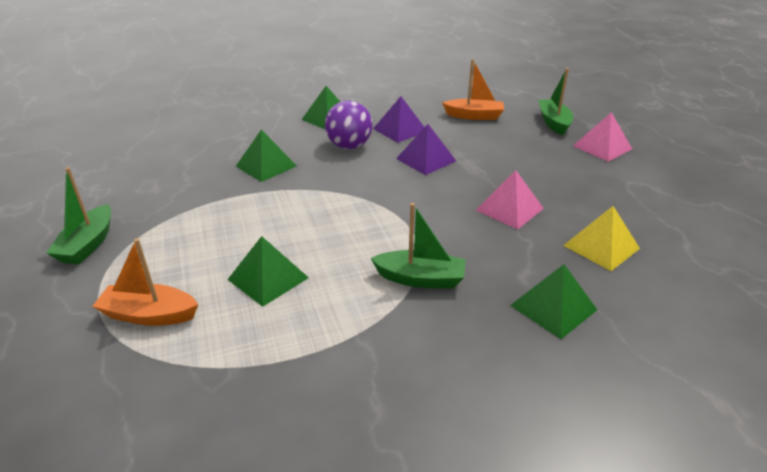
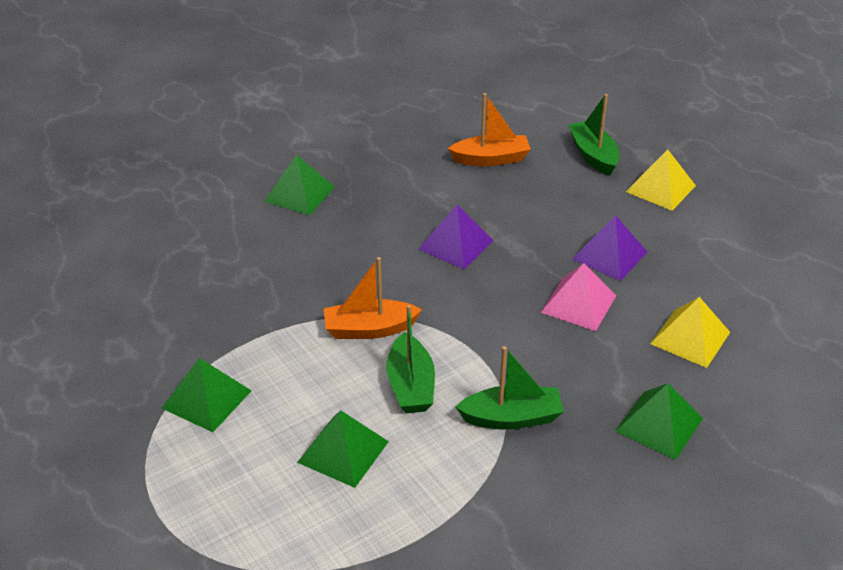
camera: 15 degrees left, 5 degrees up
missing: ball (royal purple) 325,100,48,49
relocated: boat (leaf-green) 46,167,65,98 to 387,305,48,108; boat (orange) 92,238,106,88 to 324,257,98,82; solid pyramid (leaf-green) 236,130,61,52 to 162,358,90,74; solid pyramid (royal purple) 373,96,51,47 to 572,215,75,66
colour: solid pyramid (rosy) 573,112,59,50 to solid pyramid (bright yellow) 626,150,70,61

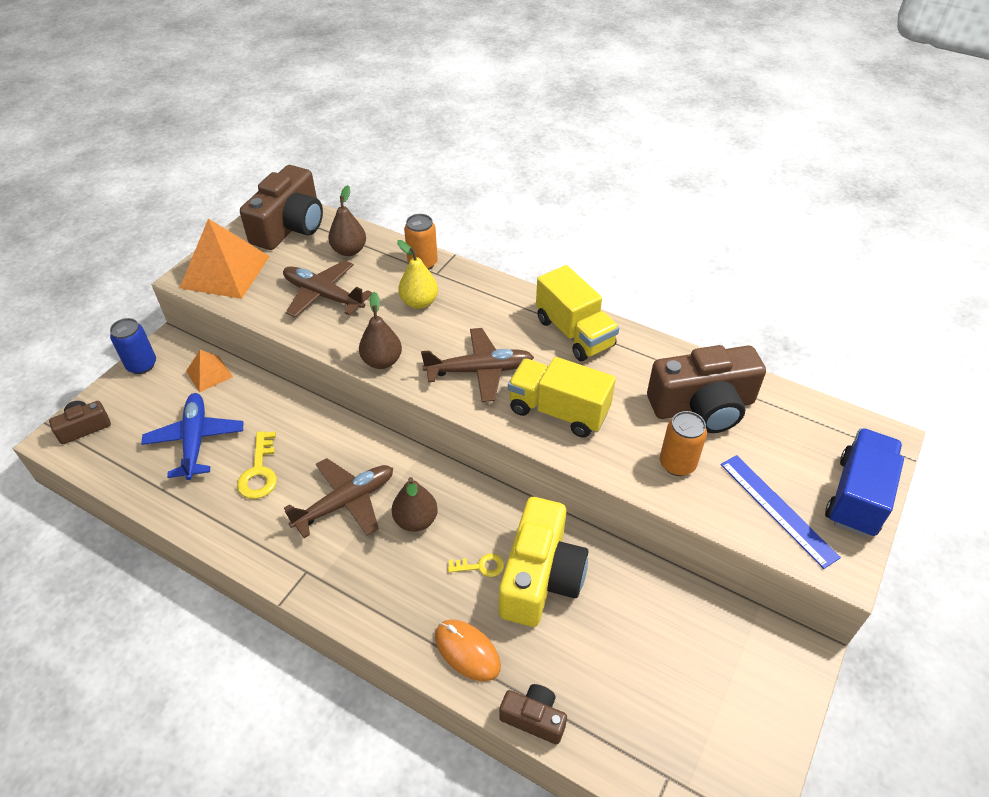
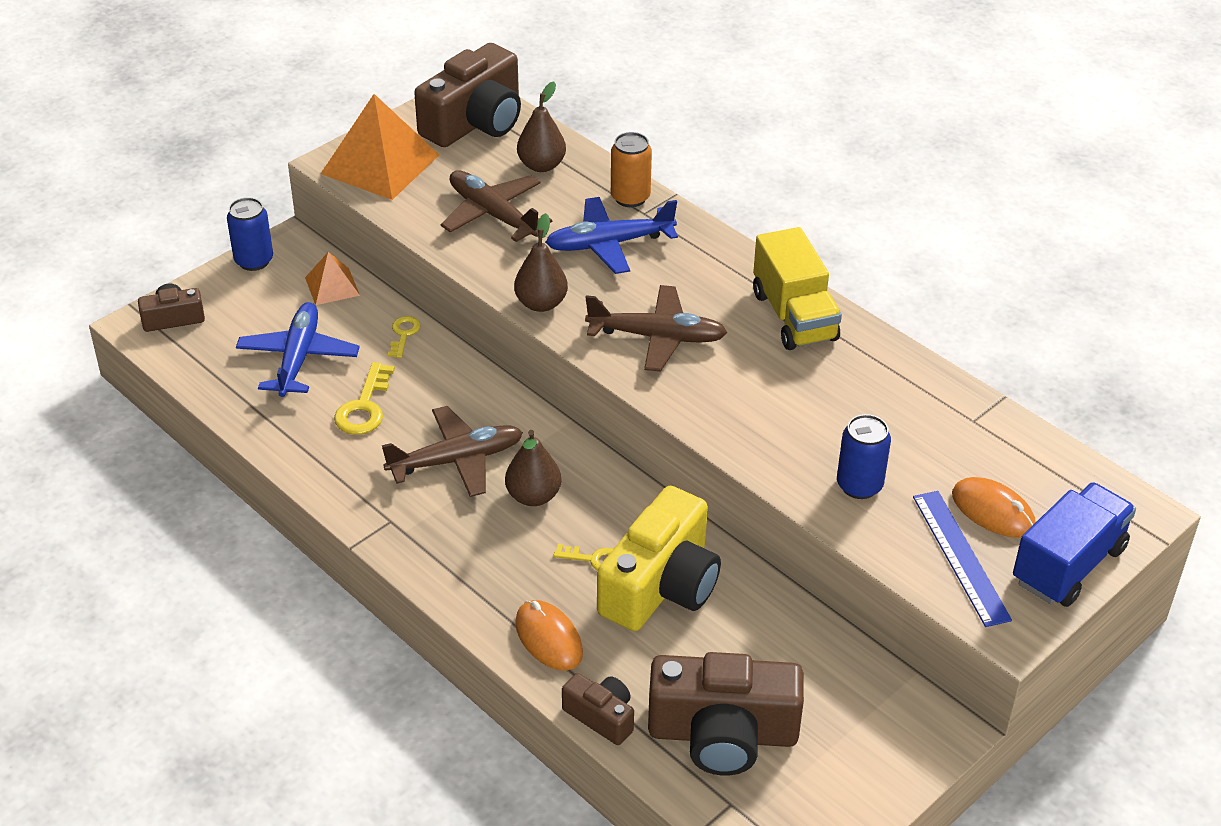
camera: 15 degrees right, 5 degrees down
missing: truck (bright yellow) 508,357,108,80
appeared: door key (bright yellow) 388,316,33,42; PC mouse (orange) 952,477,84,61
relocated: compact camera (russet) 647,345,119,88 to 648,652,156,124
exchanged: pear (bright yellow) 397,240,41,69 to plane (cobalt) 545,197,133,77
colour: tin (orange) 660,411,47,65 to tin (cobalt) 837,414,54,85

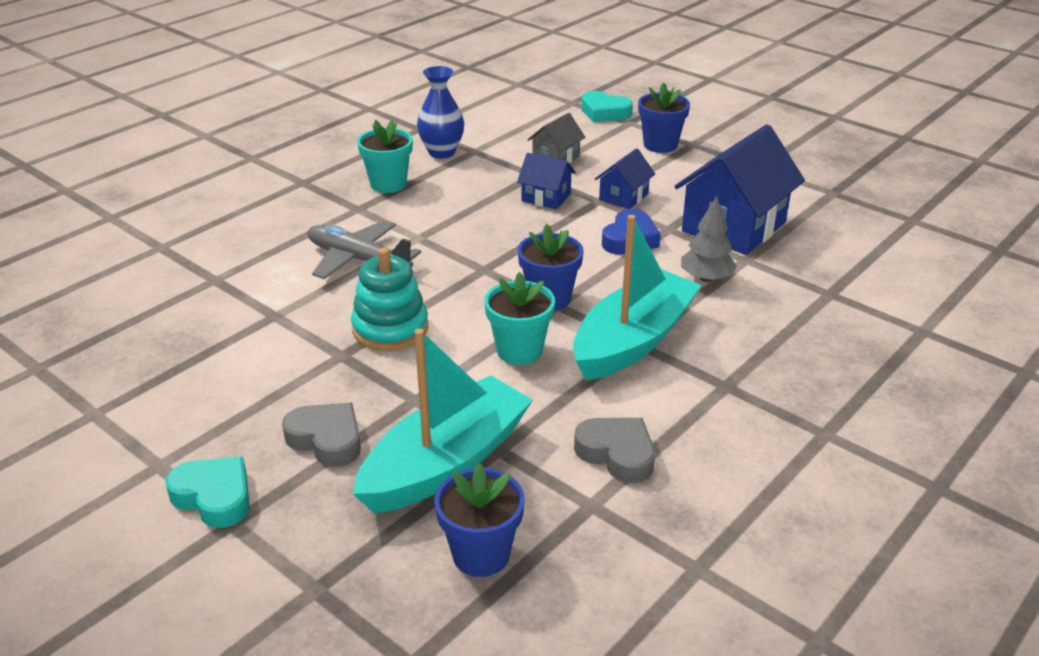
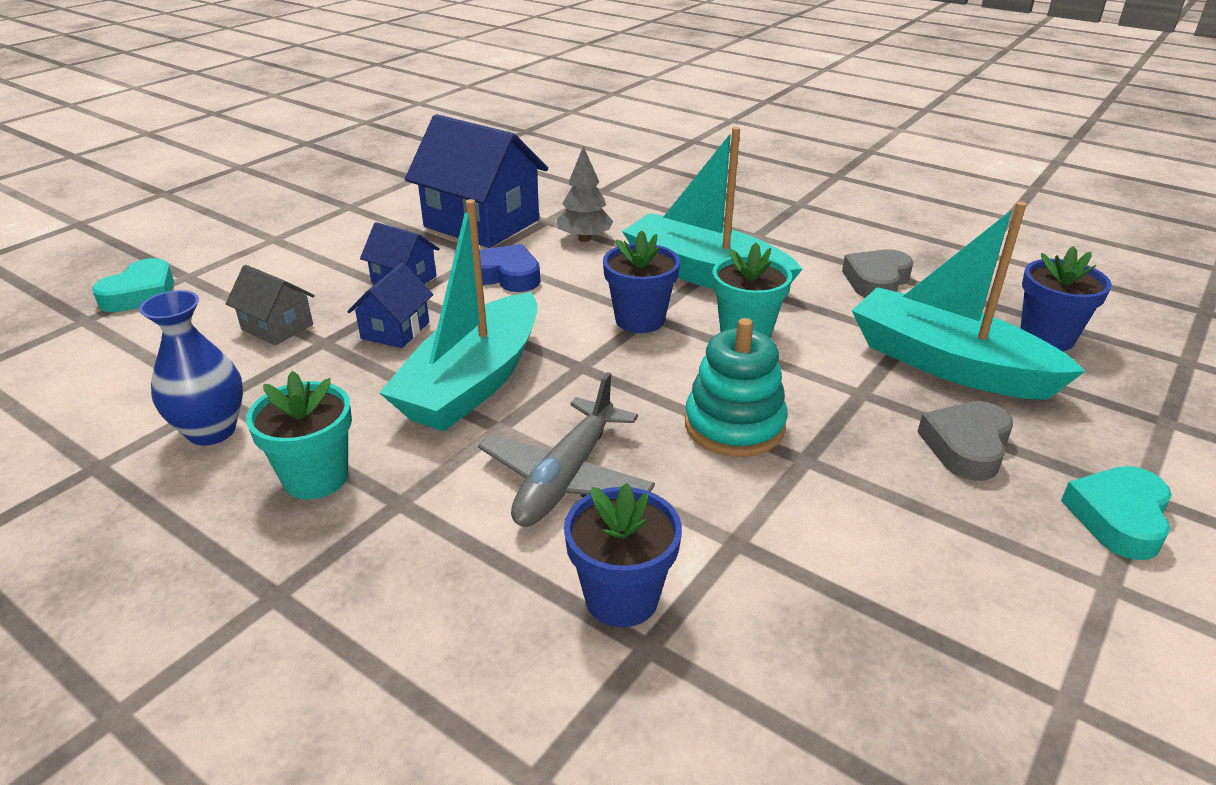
camera: 95 degrees left, 0 degrees up
appeared: boat (teal) 379,199,159,232
relocated: flower pot (cobalt) 638,82,52,71 to 564,483,118,144

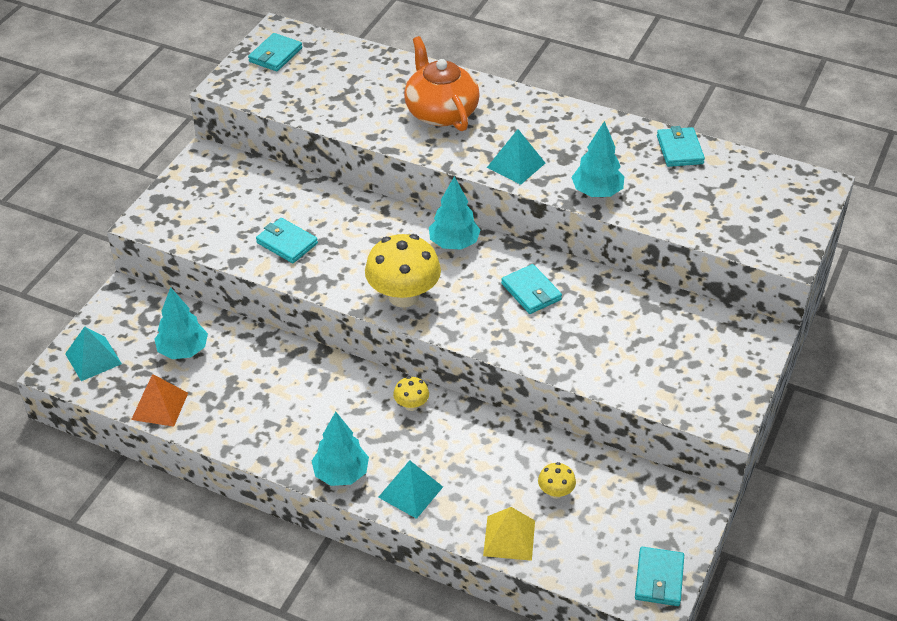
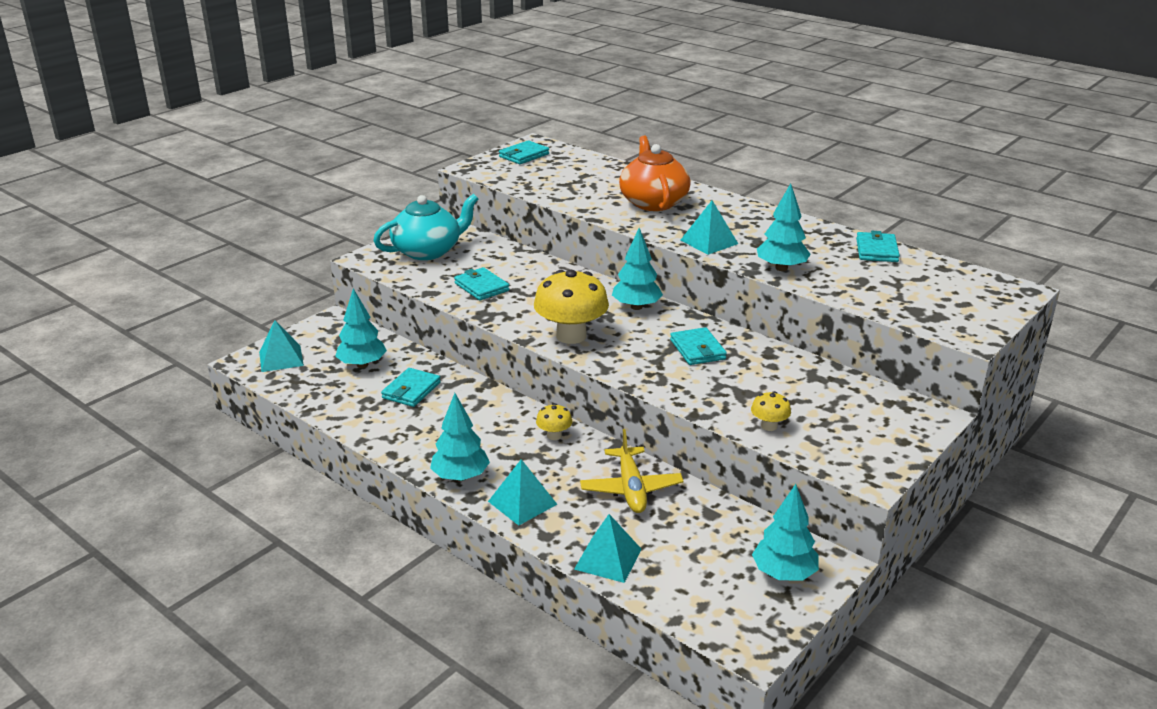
camera: 15 degrees right, 15 degrees down
missing: solid pyramid (orange) 131,374,57,53
appeared: tea pot (teal) 373,194,105,66; plane (bright yellow) 580,429,104,84; tree (teal) 752,484,67,96
relocated: toadstool (bright yellow) 538,462,38,37 to 751,391,40,40; card wallet (teal) 635,547,49,59 to 381,368,60,39
colour: solid pyramid (bright yellow) 483,507,52,54 to solid pyramid (teal) 574,514,68,69

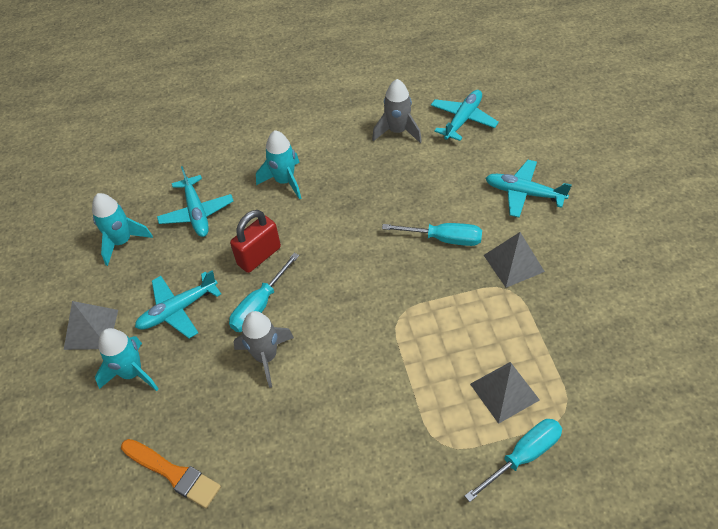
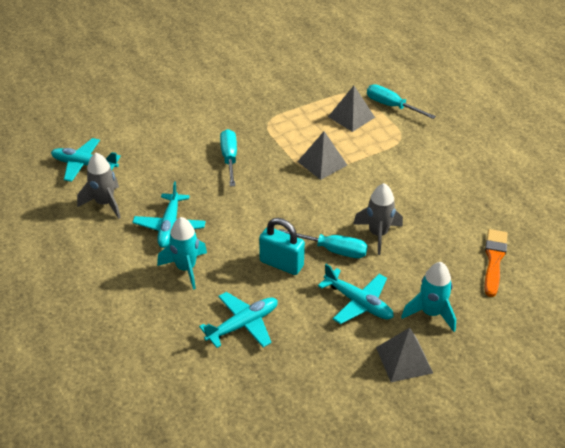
camera: 110 degrees left, 10 degrees down
missing: rocket (teal) 92,193,61,73
relocated: solid pyramid (grey) 484,232,61,56 to 297,131,50,49; plane (teal) 486,160,86,57 to 132,182,74,66
colour: padlock (crimson) 230,210,51,63 to padlock (teal) 259,218,46,57

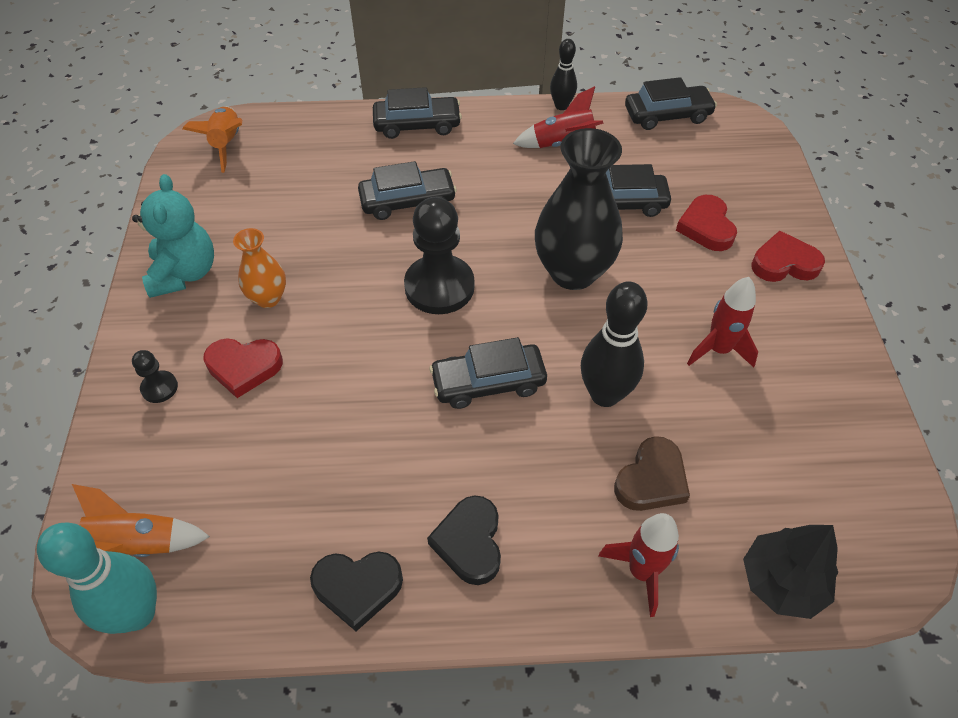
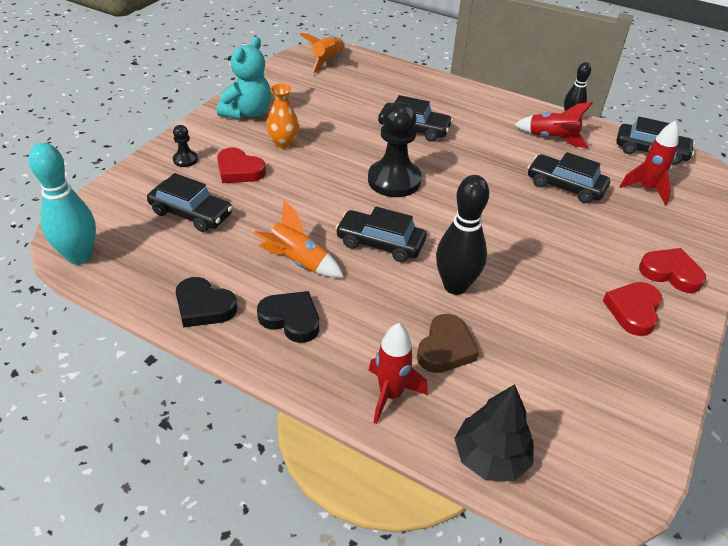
camera: 30 degrees right, 10 degrees down
missing: vase (black) 535,128,88,162
relocated: rocket (orange) 72,484,138,73 to 253,201,91,77; automobile (black) 373,87,89,52 to 147,173,86,59; heart shape (crimson) 676,195,61,56 to 603,282,59,54; rocket (crimson) 687,277,71,90 to 620,121,59,84
spun: heart shape (black) 427,495,74,90 = 257,291,62,52 90 degrees clockwise; heart shape (russet) 614,436,76,75 = 417,314,62,59 45 degrees counterclockwise

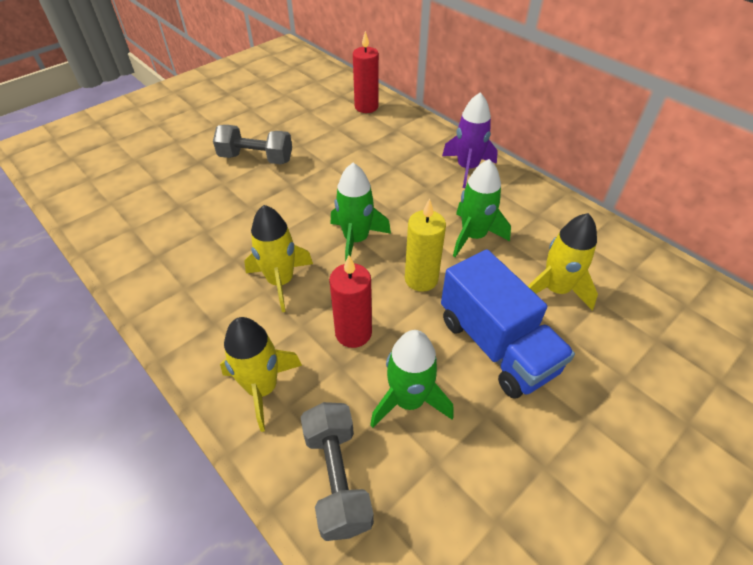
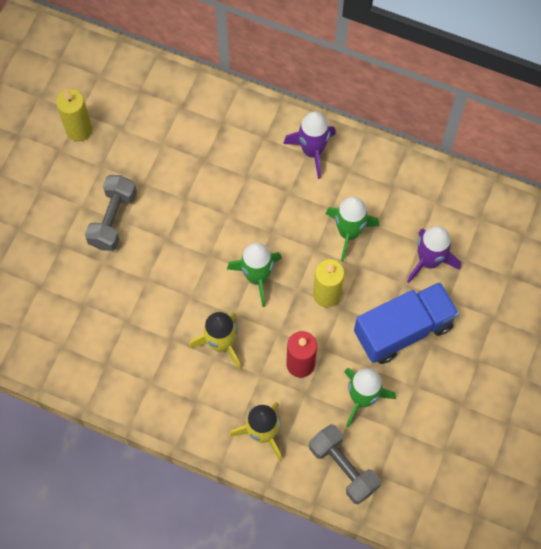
camera: 25 degrees left, 20 degrees up
missing: wax candle (crimson) 353,31,26,82
appeared: wax candle (bright yellow) 56,89,36,53
colour: rocket (bright yellow) 528,213,70,97 to rocket (royal purple) 407,226,54,57
spun: hand weight (grey) 213,125,79,39 = 85,175,52,76 60 degrees counterclockwise; truck (cobalt) 441,249,134,149 = 354,282,105,82 60 degrees counterclockwise

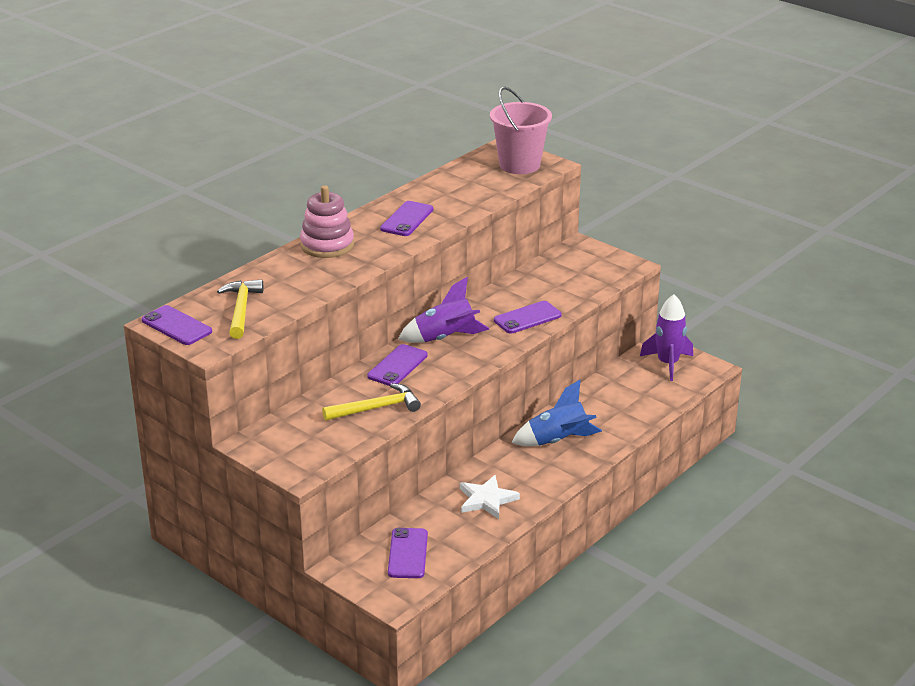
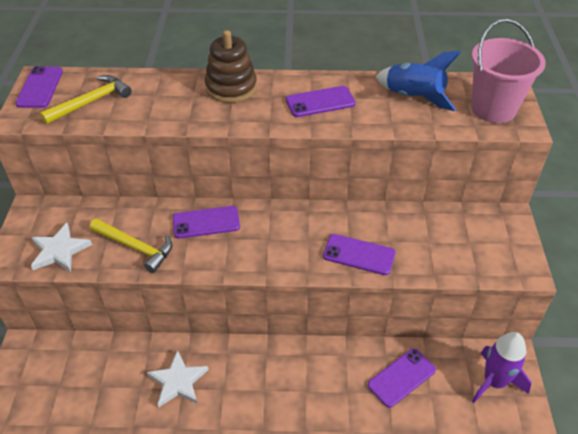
camera: 50 degrees right, 15 degrees up
missing: rocket (royal purple) 398,277,91,66
appeared: five-pointed star (white) 31,223,61,49
relocated: mobile phone (royal purple) 388,528,40,50 to 368,348,68,60; rocket (cobalt) 511,380,91,66 to 376,51,85,60
colour: stacking rings (rosy) 300,185,54,73 to stacking rings (russet) 205,30,52,73

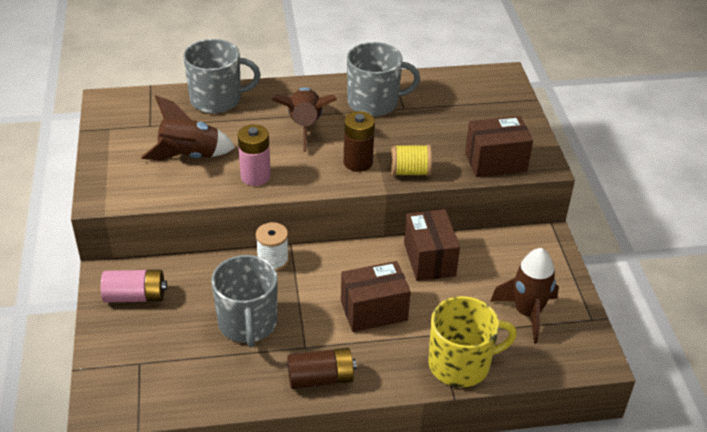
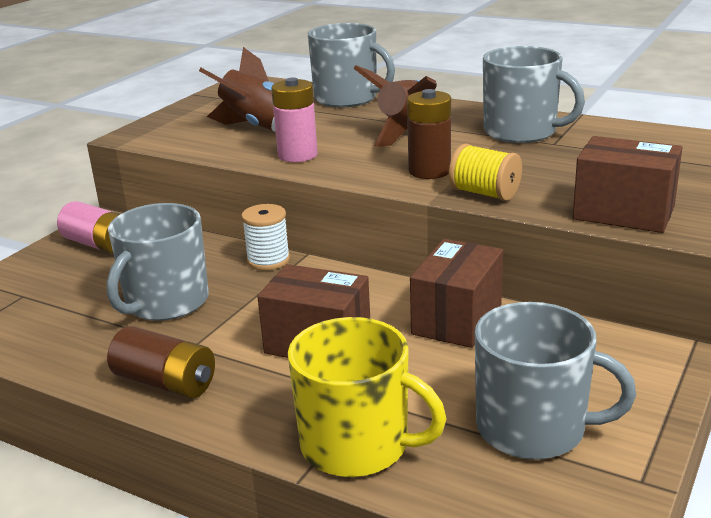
camera: 40 degrees right, 15 degrees down
exchanged: rocket (russet) 491,248,68,96 to coffee mug (grey) 475,302,161,158

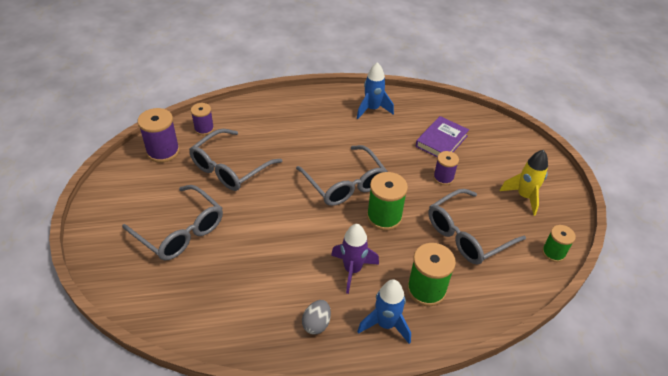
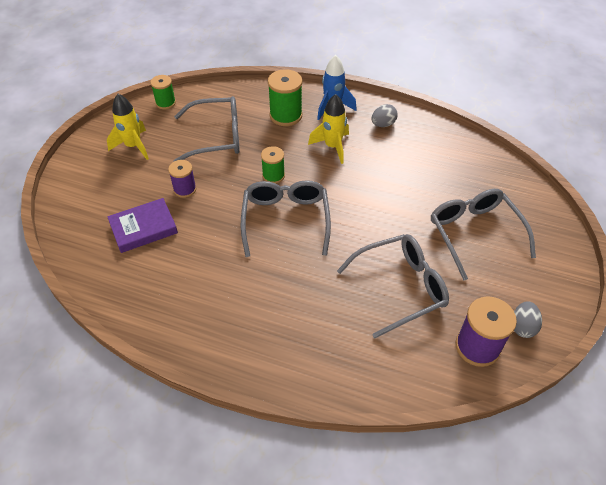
camera: 150 degrees left, 5 degrees up
missing: spool (royal purple) 191,103,23,32; rocket (cobalt) 357,62,37,57
appeared: egg shape (grey) 514,301,28,37
colour: rocket (royal purple) 331,224,48,70 to rocket (bright yellow) 308,94,41,70
size: spool (leaf-green) 367,172,41,58 = 261,146,24,38 x0.63

